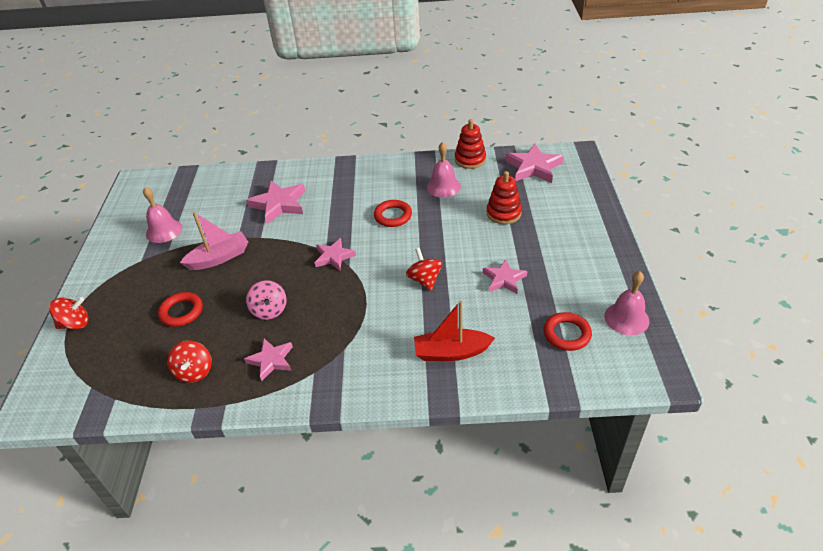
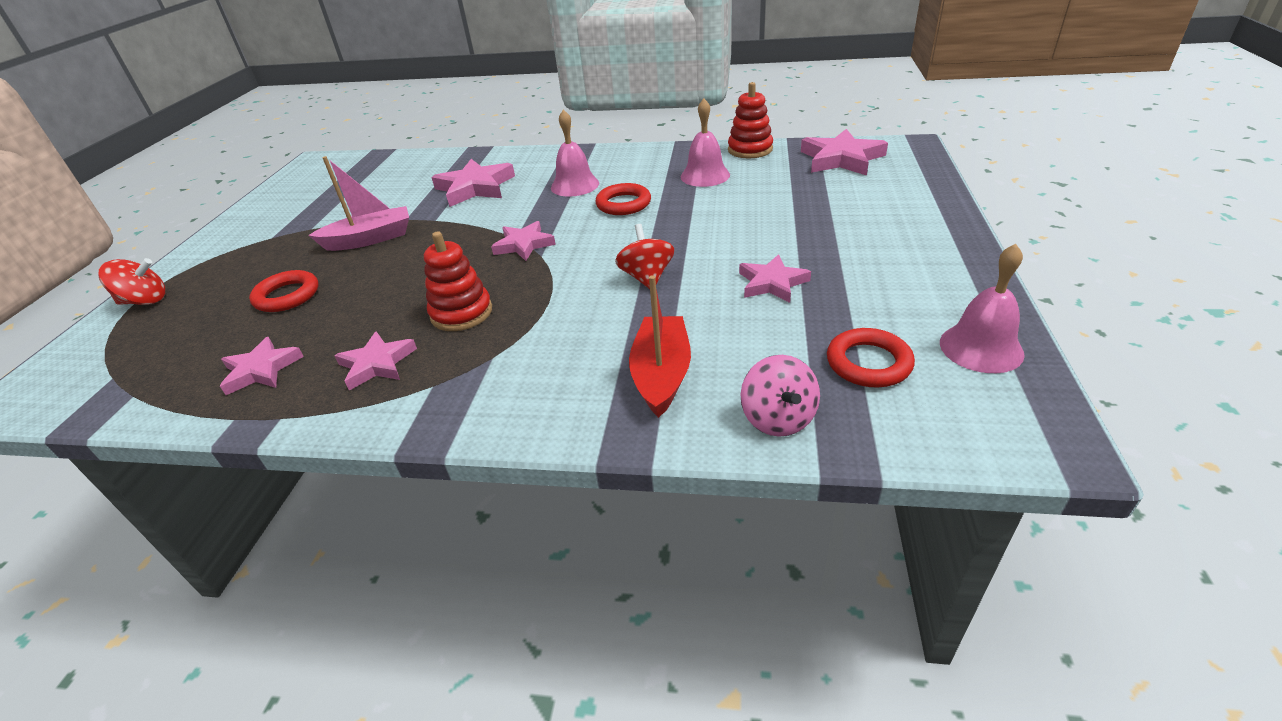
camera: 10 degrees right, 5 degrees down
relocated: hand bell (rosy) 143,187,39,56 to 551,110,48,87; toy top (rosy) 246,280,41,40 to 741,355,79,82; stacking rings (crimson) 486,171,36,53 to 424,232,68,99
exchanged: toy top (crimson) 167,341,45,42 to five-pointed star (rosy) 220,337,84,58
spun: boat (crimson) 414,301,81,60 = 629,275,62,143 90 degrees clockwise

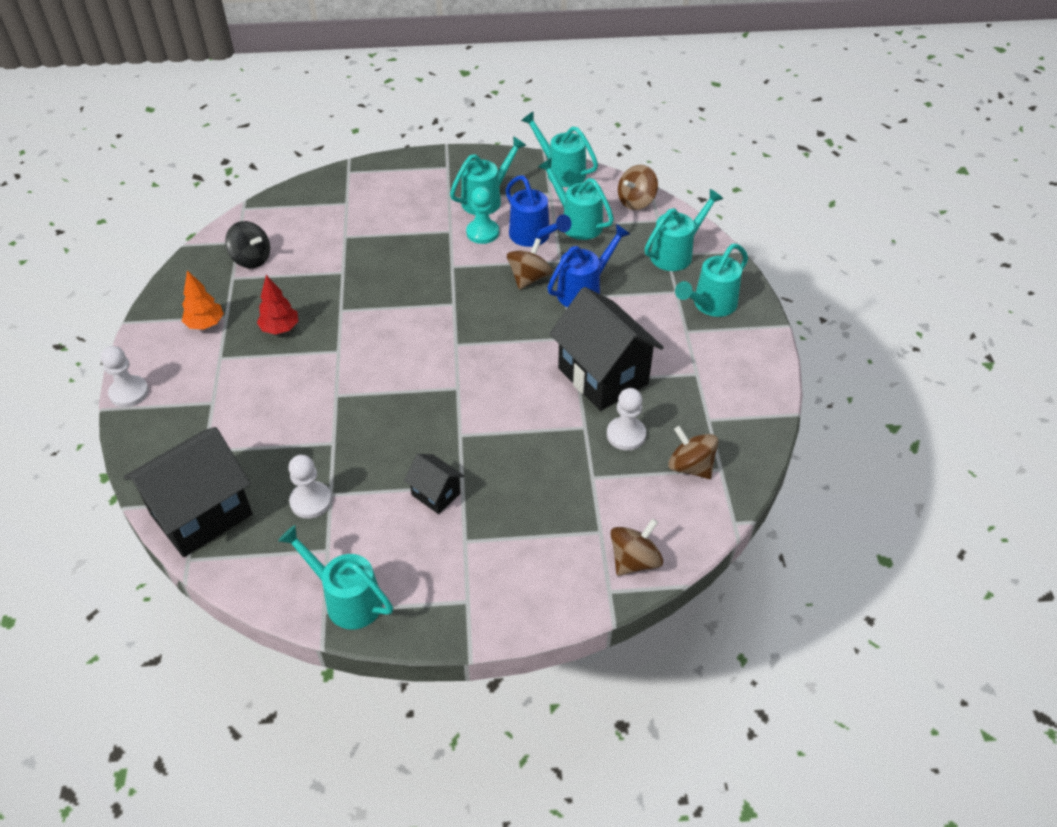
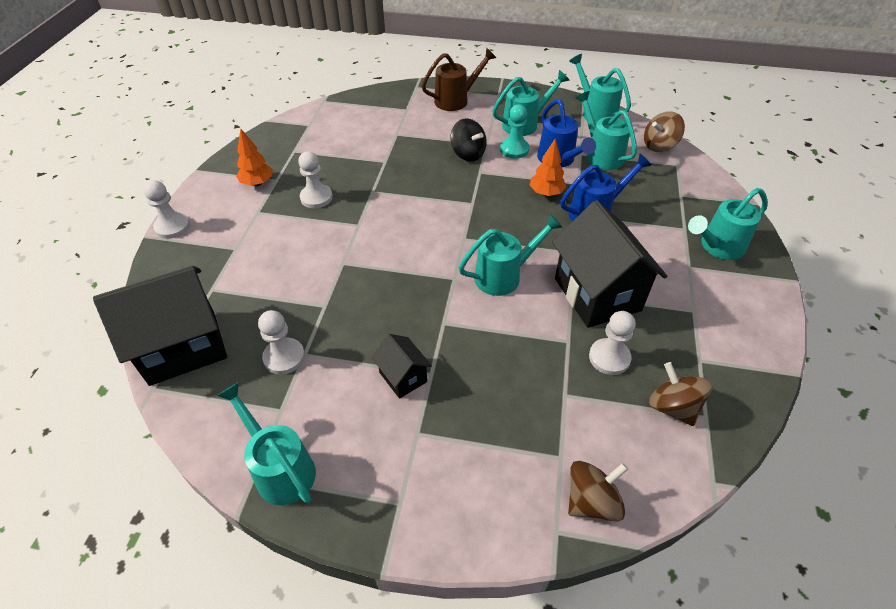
camera: 15 degrees right, 0 degrees up
appeared: sprinkling can (russet) 422,48,74,63
relocated: toy top (black) 225,221,45,47 to 450,118,37,43; sprinkling can (teal) 644,189,79,82 to 458,214,105,82
exchanged: tree (crimson) 257,275,41,60 to game pawn (white) 298,151,35,57; toy top (russet) 507,238,45,52 to tree (orange) 530,139,36,57

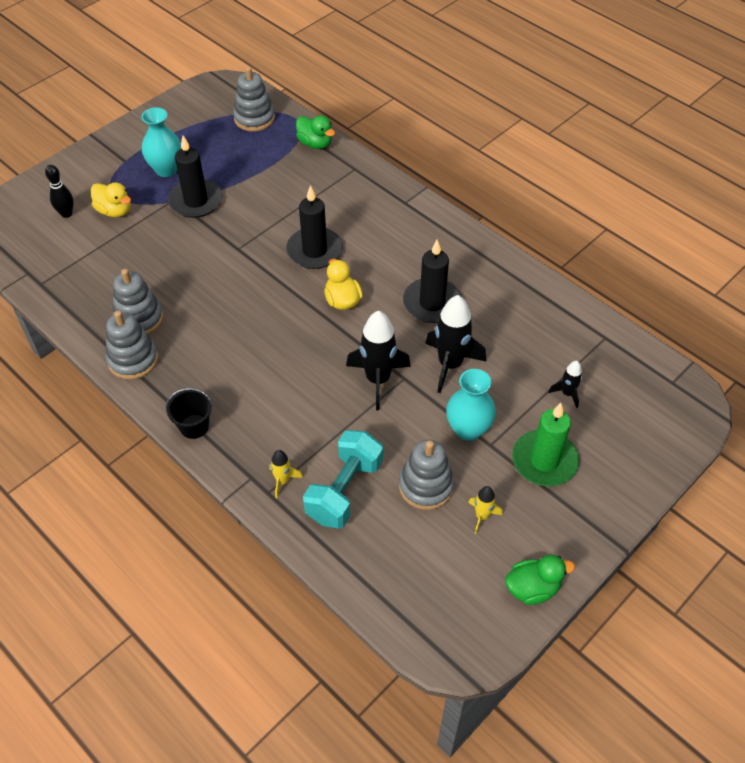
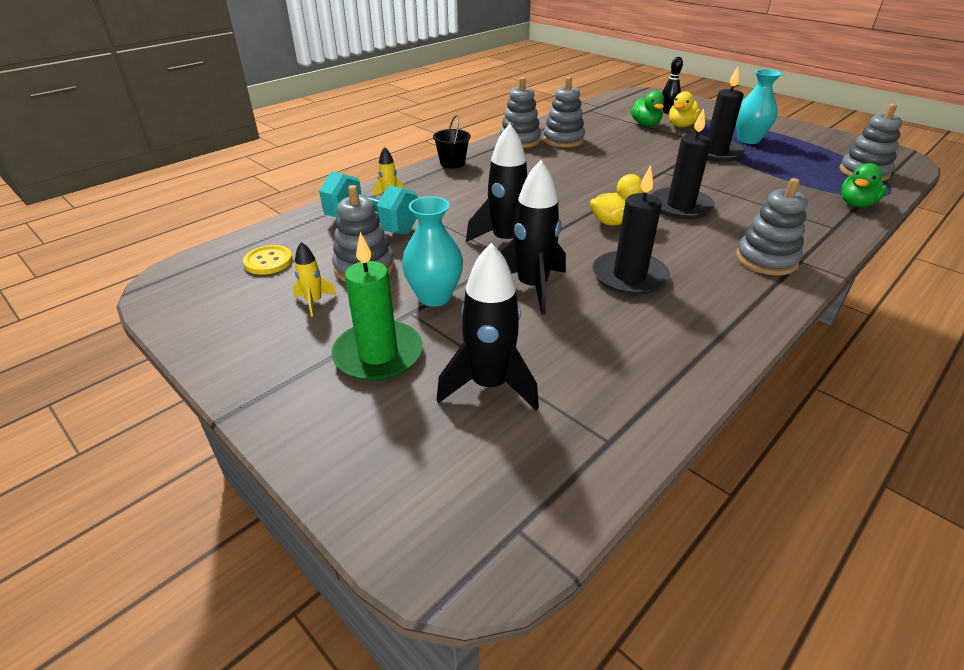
camera: 90 degrees right, 15 degrees down
appeared: shirt button (bright yellow) 243,245,50,30; stacking rings (grey) 736,178,72,98
relocated: rubber duck (leaf-green) 505,555,70,50 to 631,91,33,35
size: rocket (black) 549,361,33,47 = 437,243,102,167 x1.98

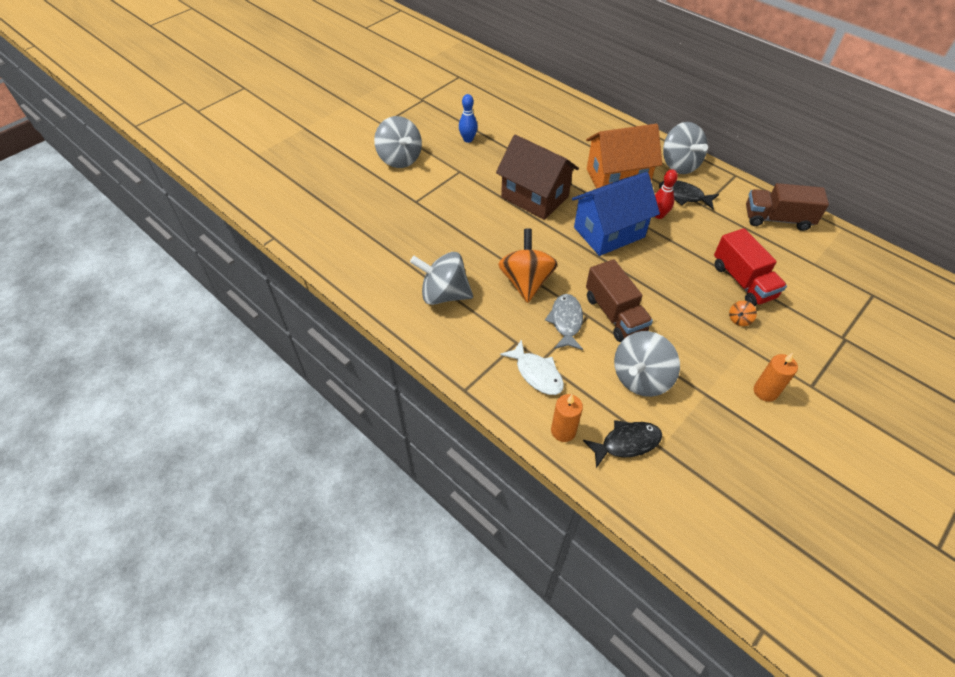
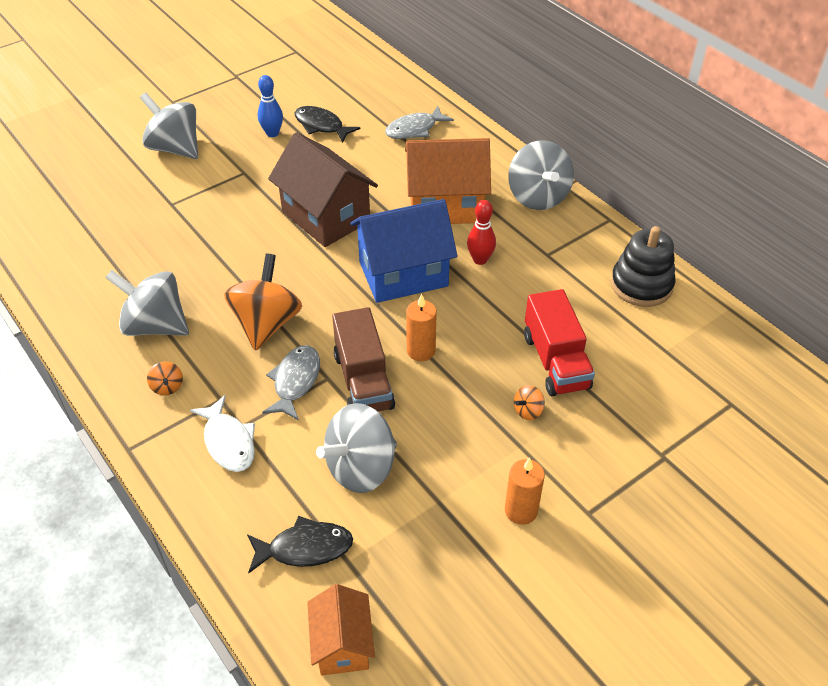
camera: 10 degrees right, 5 degrees down
appeared: toy top (orange) 147,362,36,33; toy house (orange) 307,584,68,92; fish (grey) 385,106,69,33
relocated: wax candle (orange) 551,394,32,48 to 406,294,31,67; fish (black) 659,180,60,29 to 295,106,65,37
exchanged: truck (russet) 746,183,83,48 to stacking rings (black) 611,226,65,81
spun: toy top (grey) 374,116,48,52 = 140,92,58,67 150 degrees clockwise

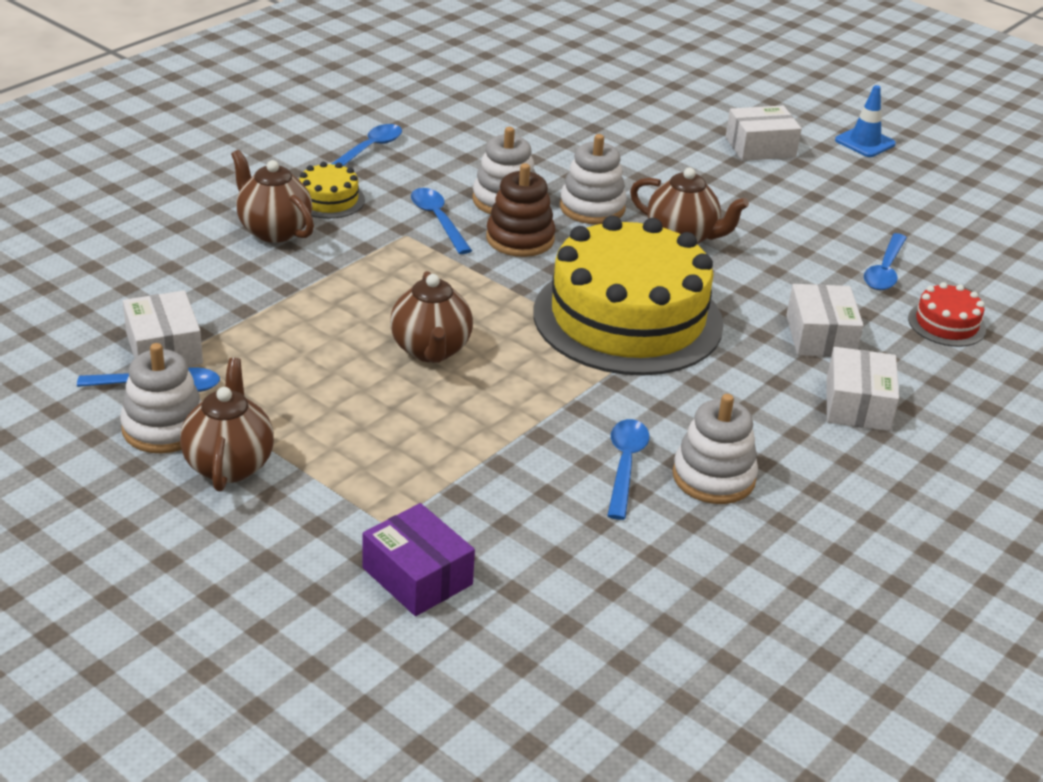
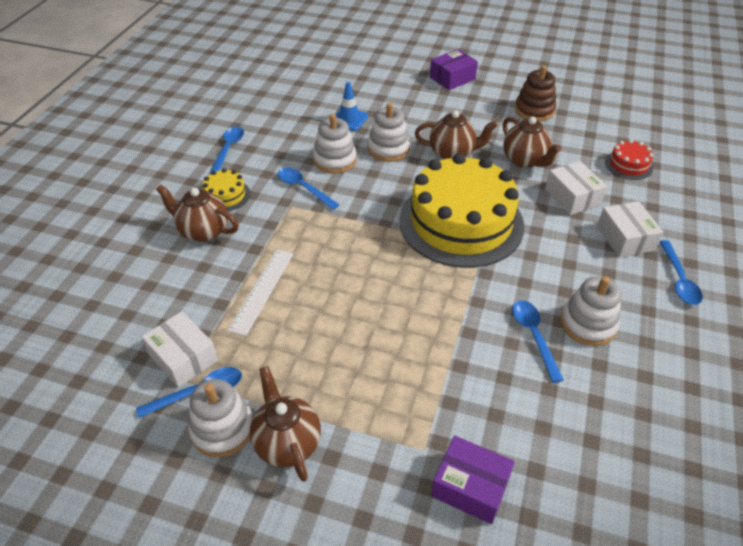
camera: 20 degrees left, 10 degrees up
appeared: straightedge (white) 227,249,66,87
relocated: tea pot (russet) 390,271,83,92 to 503,117,58,51; stacking rings (russet) 486,163,69,94 to 515,65,41,56; safety cone (cobalt) 835,85,61,72 to 335,82,33,49; teaspoon (cobalt) 864,233,43,57 to 659,240,44,65
colour: parcel (white) 726,106,76,55 to parcel (royal purple) 430,49,48,41

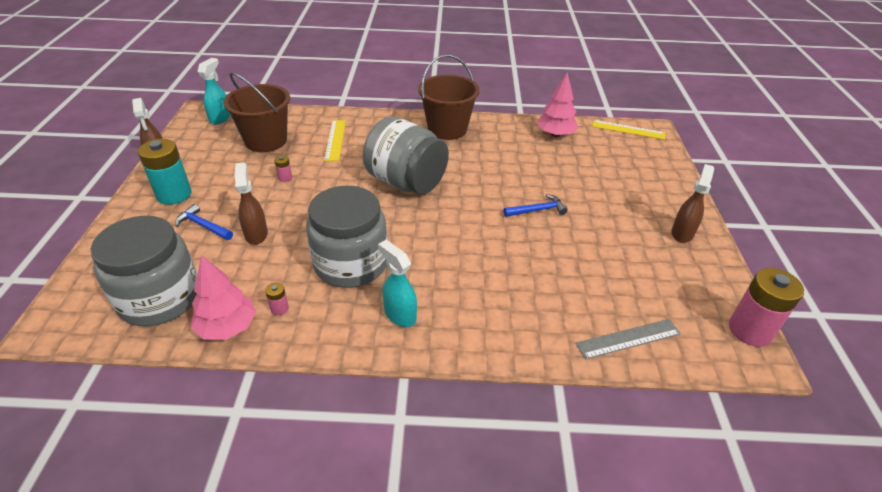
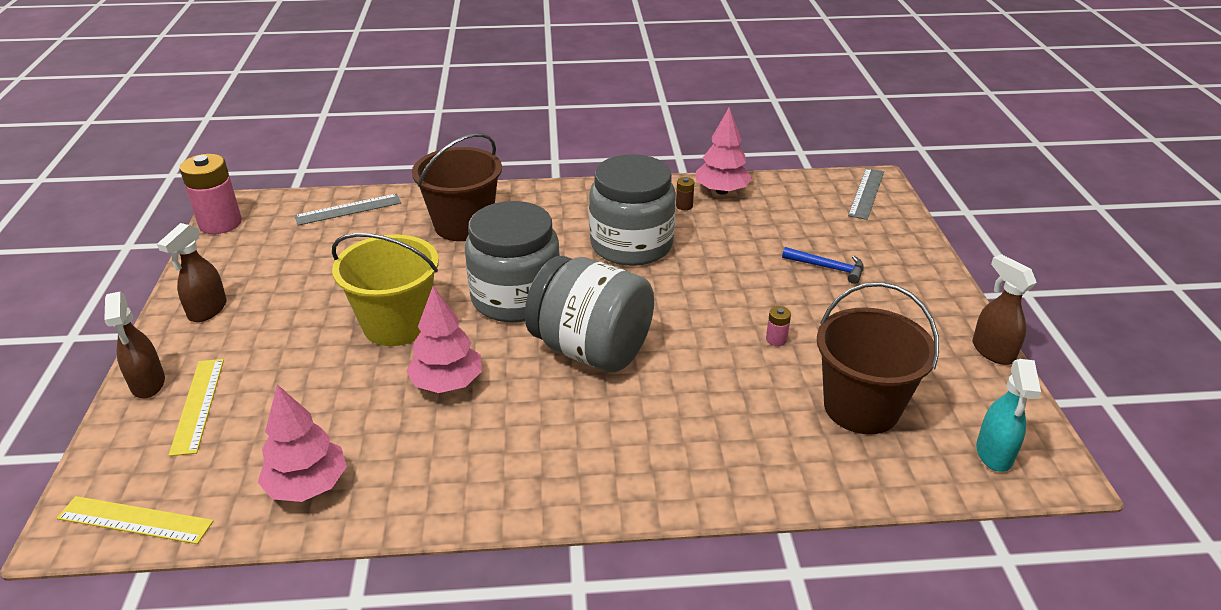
camera: 175 degrees right, 5 degrees down
missing: power cell (teal) 138,139,53,66; spray cleaner (teal) 378,240,39,87
appeared: tree (rosy) 406,286,76,107; straightedge (grey) 848,168,36,52
relocated: jar (grey) 91,216,106,110 to 465,201,95,122; spray cleaner (russet) 235,162,33,83 to 104,292,61,106; straightedge (bright yellow) 324,120,22,41 to 169,359,55,97; pail (russet) 418,54,62,86 to 412,133,90,108
exchanged: carpenter's hammer (cobalt) 504,194,63,23 to pail (bright yellow) 332,233,107,113
colour: power cell (rosy) 265,282,24,33 to power cell (russet) 676,177,18,33

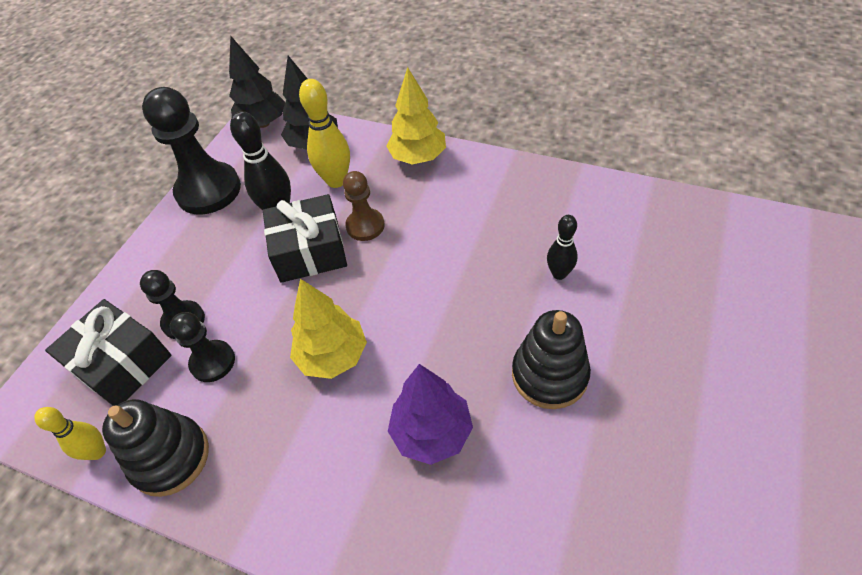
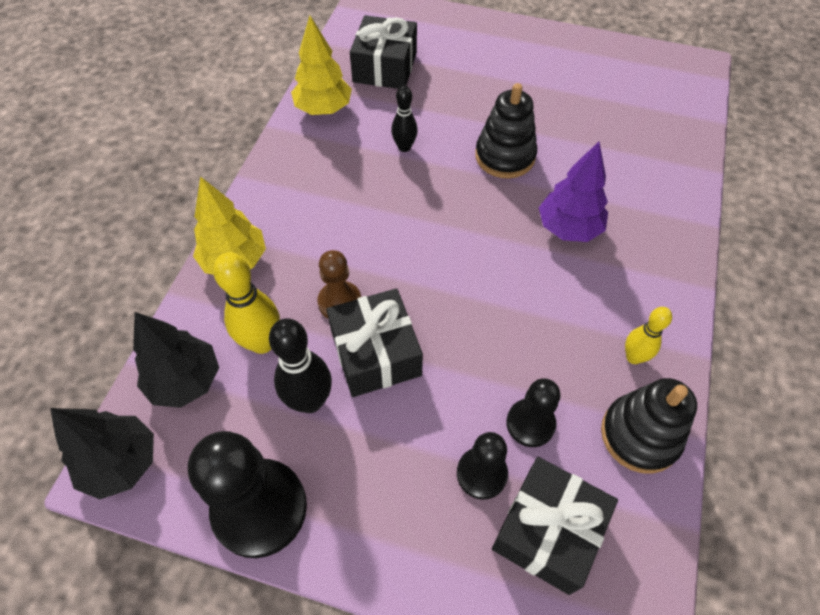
camera: 100 degrees left, 5 degrees up
appeared: gift (black) 350,15,67,74
relocated: bowling pin (bright yellow) 34,407,72,53 to 625,307,47,57; tree (bright yellow) 290,279,77,100 to 291,15,61,100

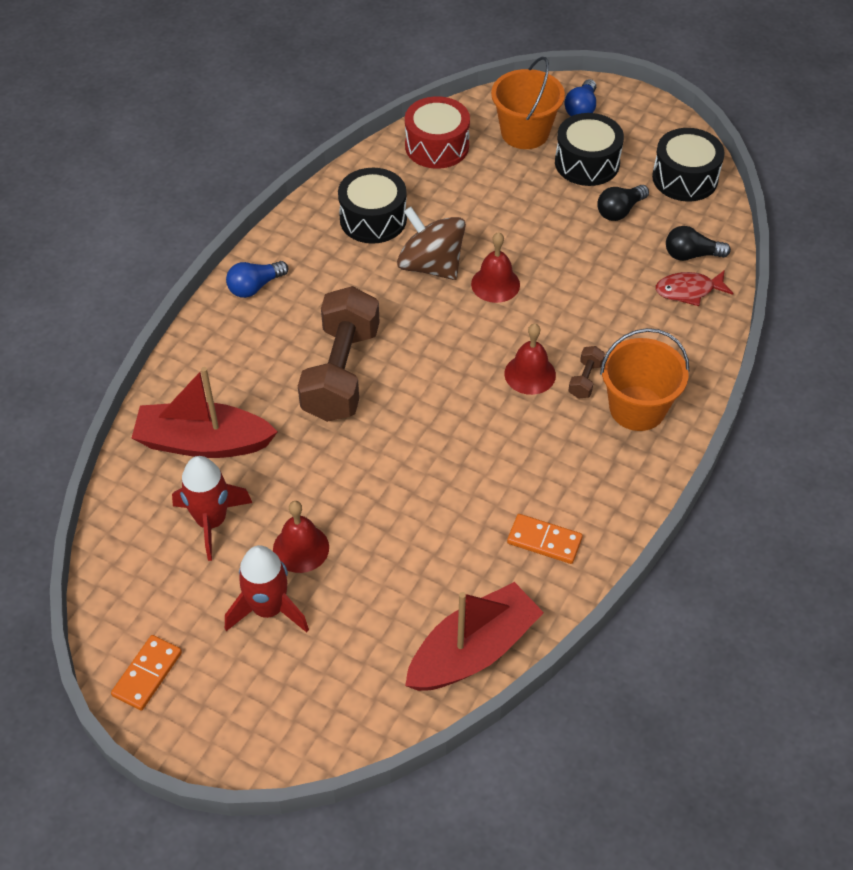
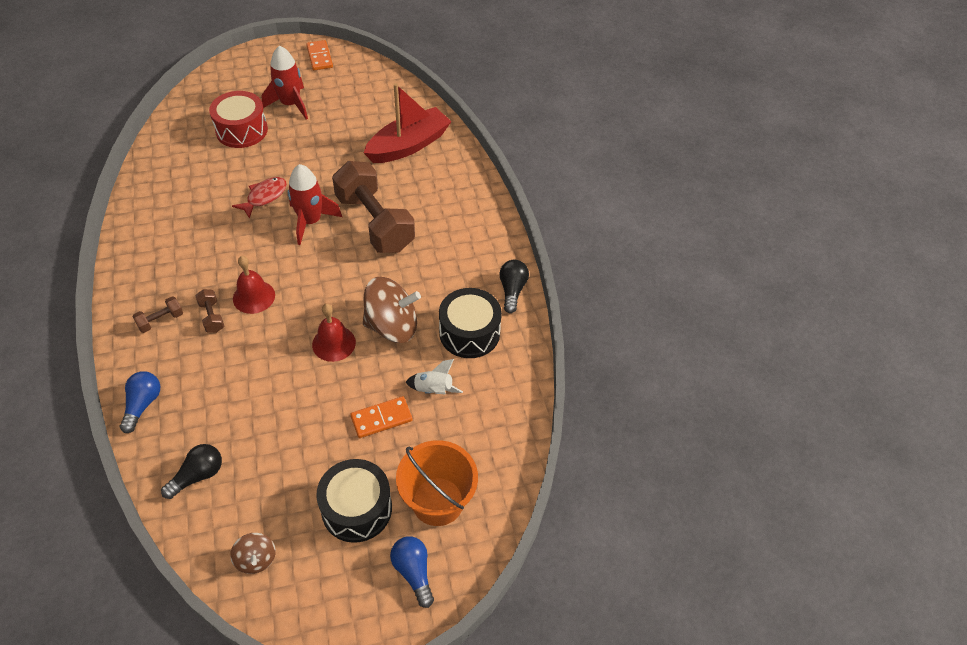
camera: 135 degrees right, 0 degrees up
missing: hand bell (crimson) 273,501,56,72; boat (crimson) 405,582,139,109
appeared: rocket (white) 406,359,57,36
relocated: rocket (crimson) 172,456,80,105 to 288,164,54,81; light bulb (cobalt) 226,261,62,37 to 120,371,40,62; snare drum (crimson) 405,96,65,73 to 209,91,59,57; domino piece (orange) 507,514,76,50 to 351,396,61,42; light bulb (black) 597,185,52,36 to 499,260,30,53; fish (crimson) 656,271,77,35 to 232,177,55,42
exchanged: pail (orange) 600,328,89,103 to hand weight (russet) 132,296,51,37; snare drum (black) 652,128,73,73 to toy top (russet) 230,533,46,41

